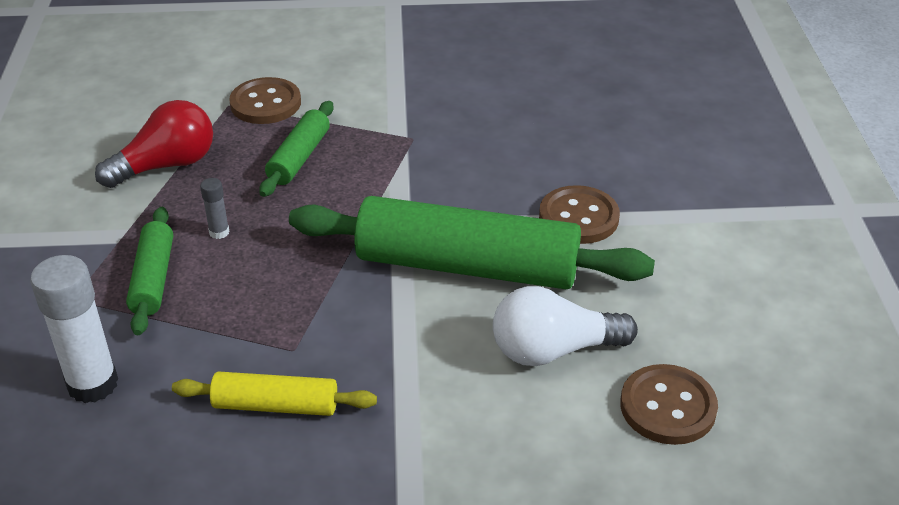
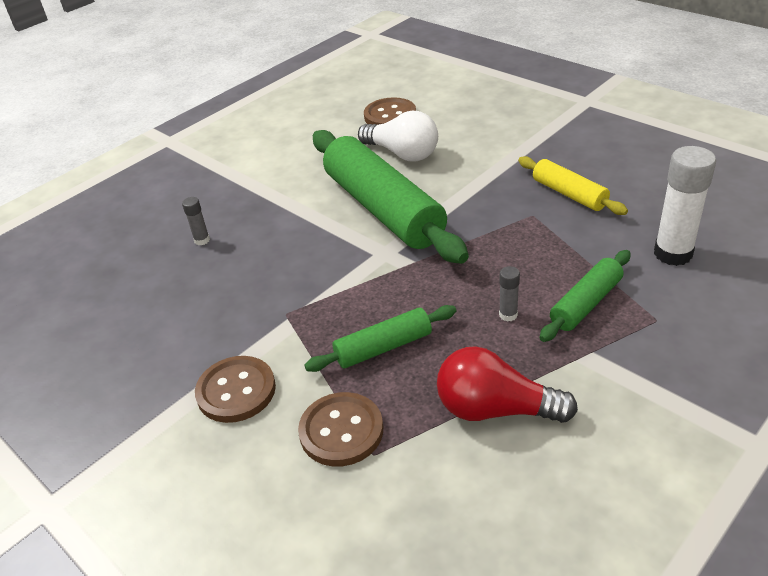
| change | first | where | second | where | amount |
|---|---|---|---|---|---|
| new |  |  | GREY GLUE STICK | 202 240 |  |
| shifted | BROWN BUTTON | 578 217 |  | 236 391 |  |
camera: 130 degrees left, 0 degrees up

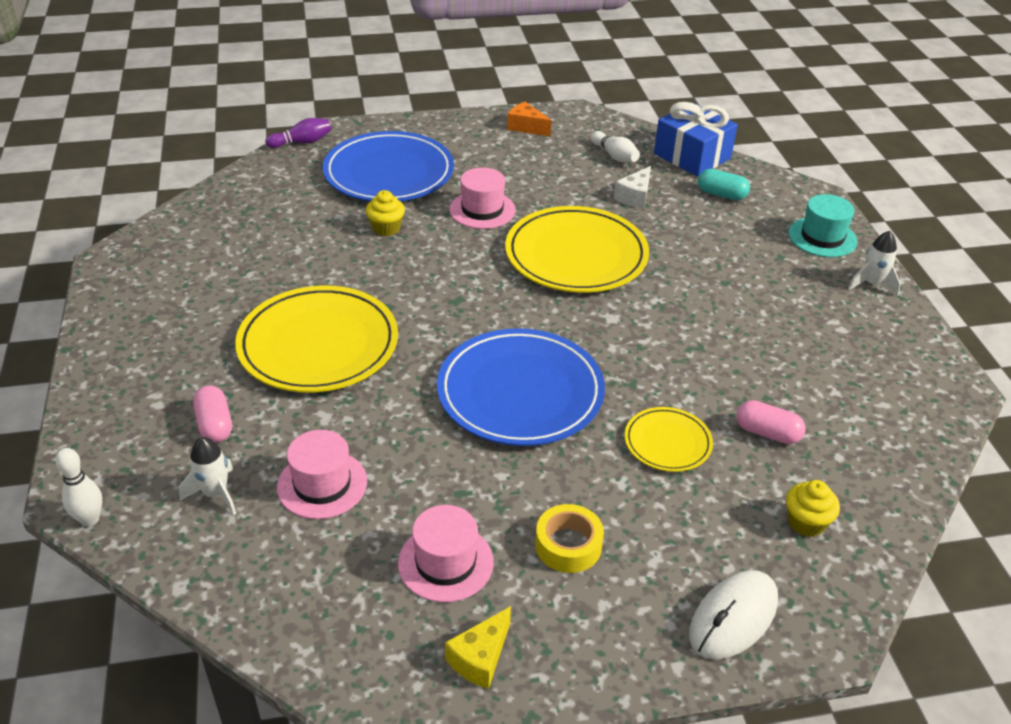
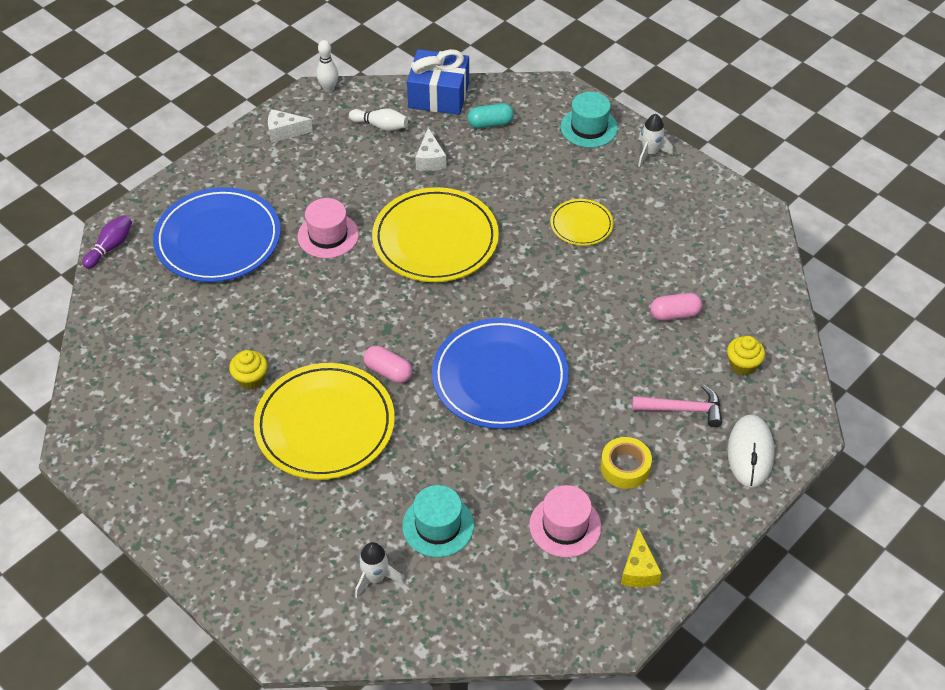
| change | first | where | second | where | amount |
|---|---|---|---|---|---|
| shifted | YELLOW CUPCAKE | 386 228 |  | 251 379 |  |
| repainted | ORANGE CHEESE | 526 127 | WHITE CHEESE | 284 132 |  |
| shifted | WHITE BOWLING PIN | 90 519 |  | 328 88 |  |
| shifted | PINK CAPSULE | 215 425 |  | 388 371 |  |
| repainted | PINK HAT | 322 484 | TURQUOISE HAT | 438 525 |  |
| shifted | YELLOW PLATE | 667 442 |  | 581 225 |  |
| new |  |  | PINK HAMMER | 683 409 |  |
camera: 35 degrees left, 10 degrees up

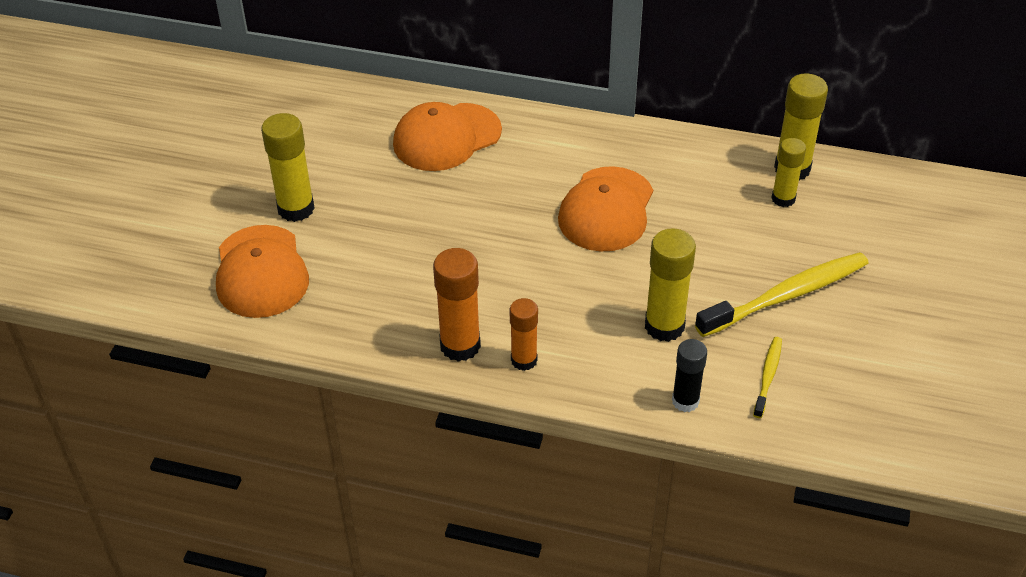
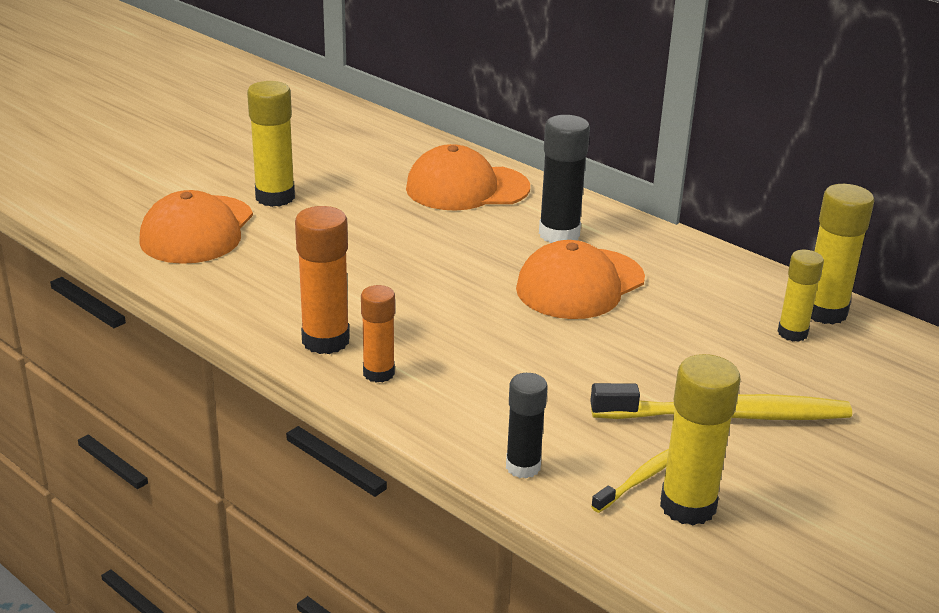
| change | first | where | second | where | amount |
|---|---|---|---|---|---|
| new |  |  | BLACK GLUE STICK | 559 234 |  |
| shifted | YELLOW GLUE STICK | 664 326 |  | 688 506 |  |
camera: 25 degrees right, 15 degrees down

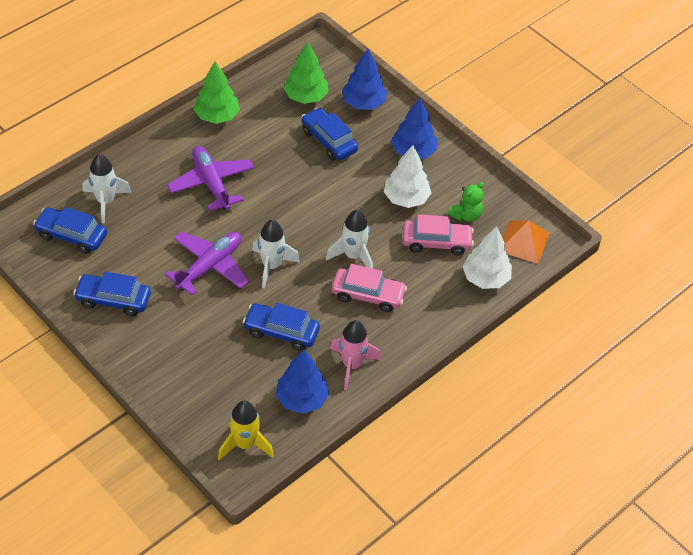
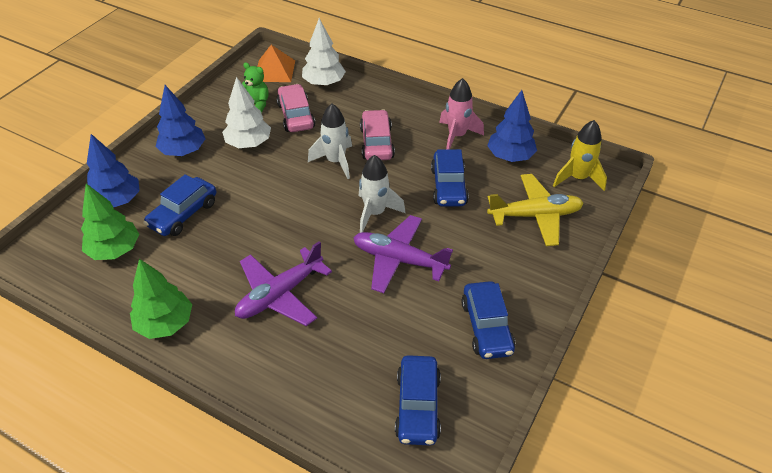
| change | first | where | second | where | amount |
|---|---|---|---|---|---|
| new |  |  | YELLOW PLANE | 535 215 |  |
| gone | WHITE ROCKET | 106 201 |  |  |  |
camera: 105 degrees left, 5 degrees down

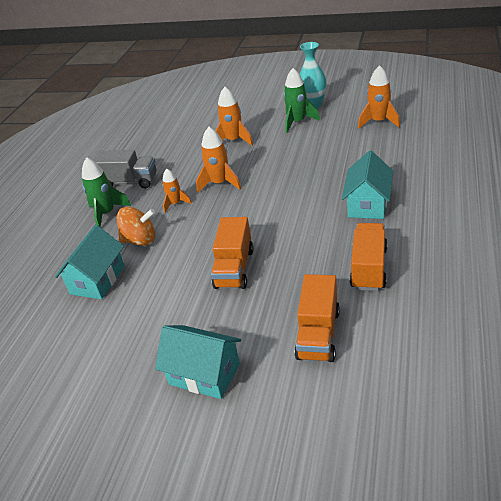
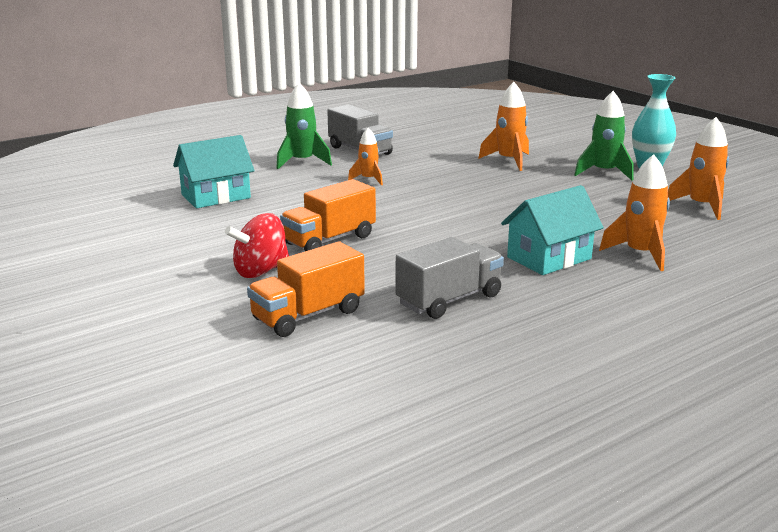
| change | first | where | second | where | amount |
|---|---|---|---|---|---|
| new |  |  | RED SPINNING TOP | 261 271 |  |
| repainted | ORANGE TRUCK | 369 268 | GREY TRUCK | 449 300 |  |
| shifted | ORANGE ROCKET | 220 183 |  | 640 254 |  |
| gone | ORANGE SPINNING TOP | 140 240 |  |  |  |
| gone | TURQUOISE HOUSE | 204 374 |  |  |  |
camera: 35 degrees right, 15 degrees down

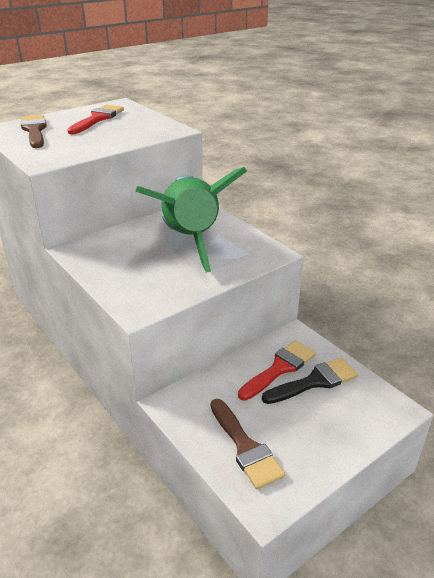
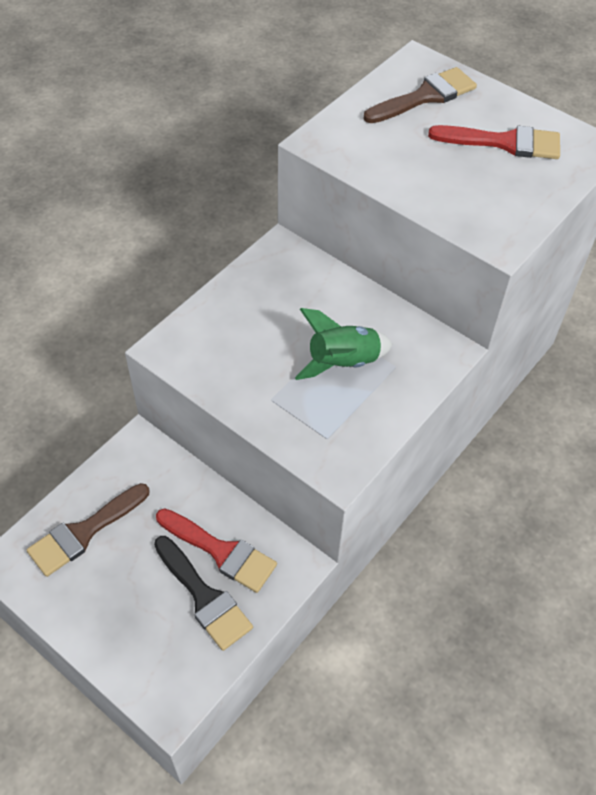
| change | first | where | second | where | amount |
|---|---|---|---|---|---|
| scaled | GREEN ROCKET | 190 240 |  | 343 362 | x0.50 |
camera: 75 degrees right, 20 degrees up

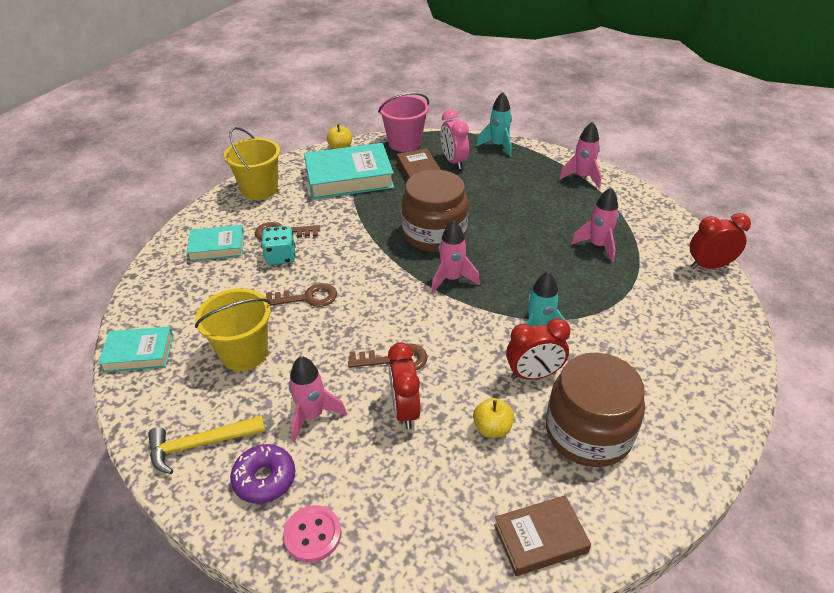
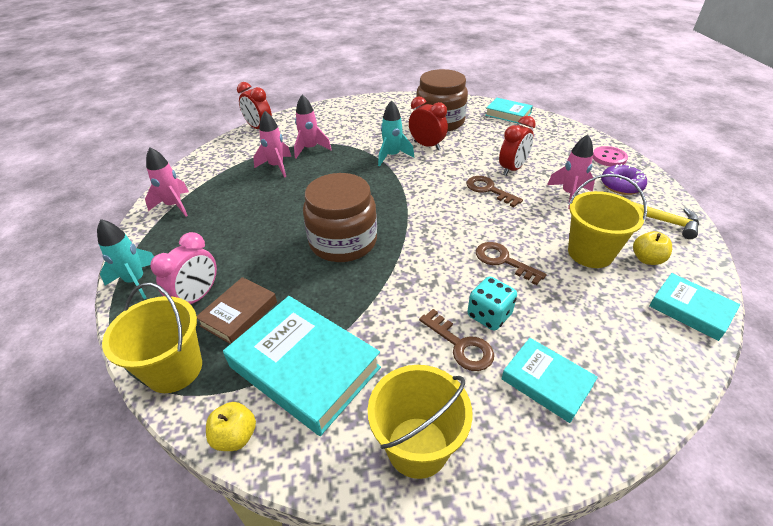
| change | first | where | second | where | amount |
|---|---|---|---|---|---|
| repainted | PINK BUCKET | 404 143 | YELLOW BUCKET | 174 369 |  |
| shifted | PINK ROCKET | 452 279 |  | 310 149 |  |
| repainted | BROWN BOOK | 540 538 | TURQUOISE BOOK | 508 114 |  |
| shifted | YELLOW APPLE | 492 428 |  | 647 259 |  |
camera: 130 degrees left, 0 degrees up

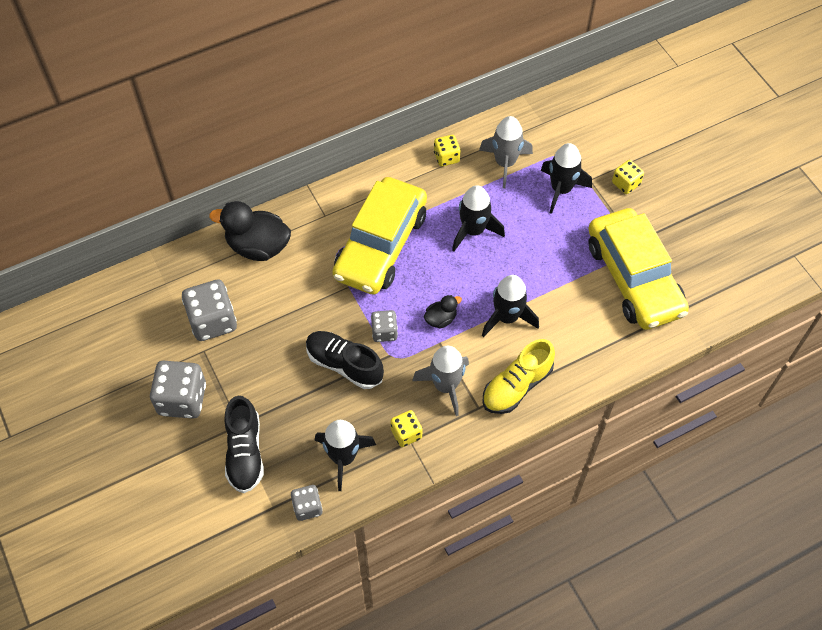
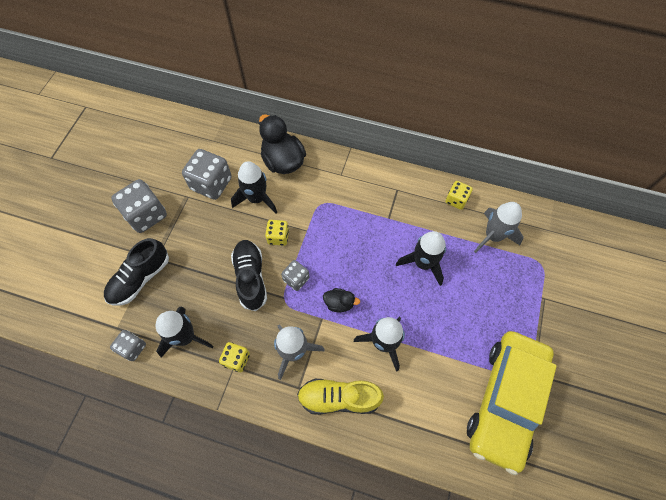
| change | first | where | second | where | amount |
|---|---|---|---|---|---|
| shifted | BLACK ROCKET | 561 189 |  | 257 198 |  |
| shifted | YELLOW DICE | 625 183 |  | 278 237 |  |
| gone | YELLOW CAR | 380 245 |  |  |  |
camera: 45 degrees right, 5 degrees up

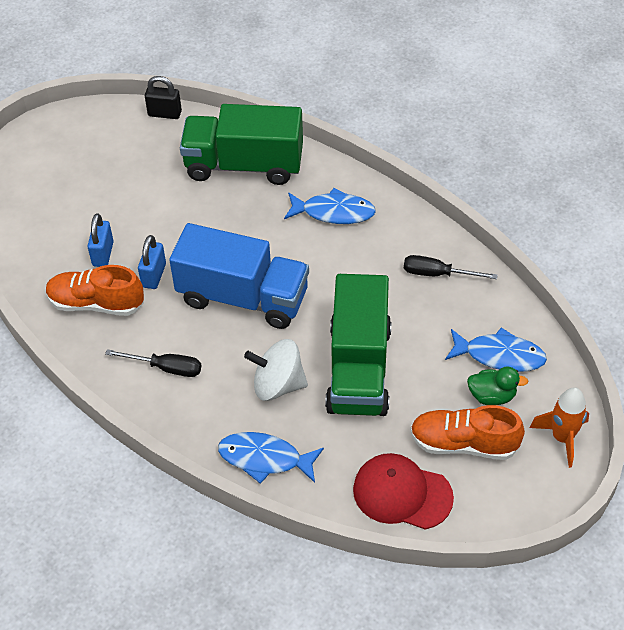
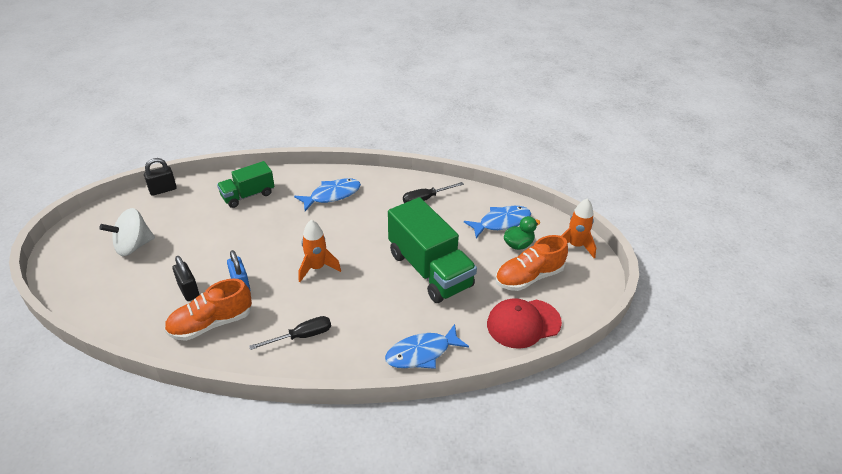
| change | first | where | second | where | amount |
|---|---|---|---|---|---|
| shifted | WHITE SPINNING TOP | 278 385 |  | 133 246 |  |
| repainted | BLUE PADLOCK | 103 254 | BLACK PADLOCK | 189 290 |  |
| scaled | GREEN TRUCK | 244 165 |  | 248 195 | x0.58 |
| swapped | BLUE TRUCK | 243 297 | ORANGE ROCKET | 317 268 |  |
camera: 40 degrees left, 10 degrees down

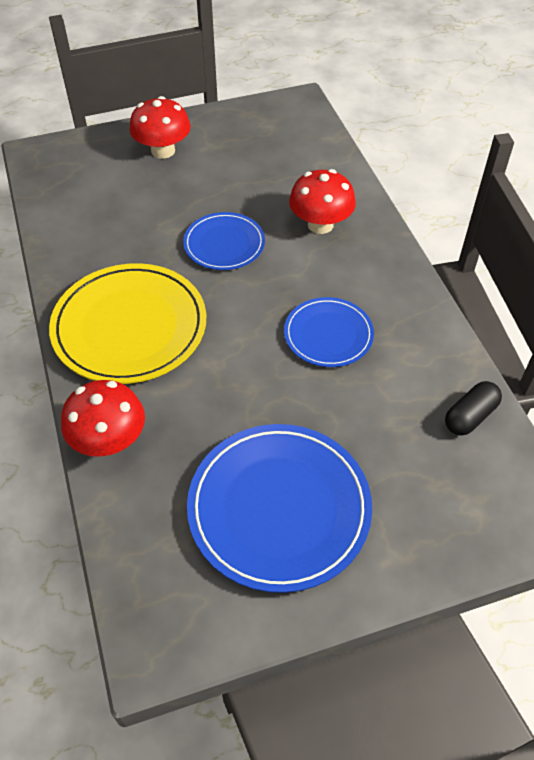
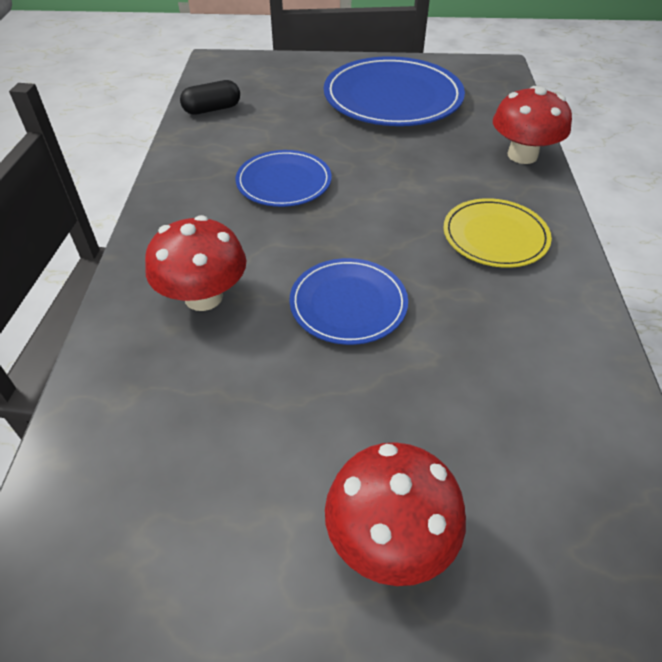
| change | first | where | second | where | amount |
|---|---|---|---|---|---|
| scaled | YELLOW PLATE | 129 327 |  | 495 236 | x0.57 |
camera: 160 degrees left, 5 degrees down

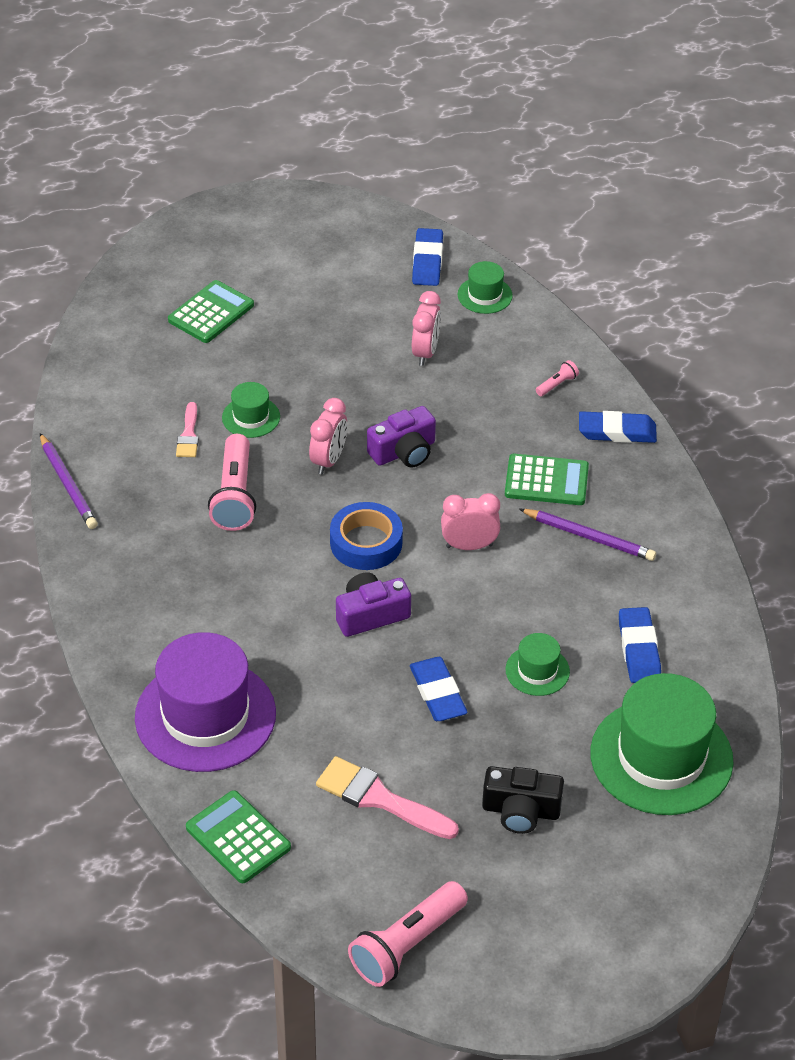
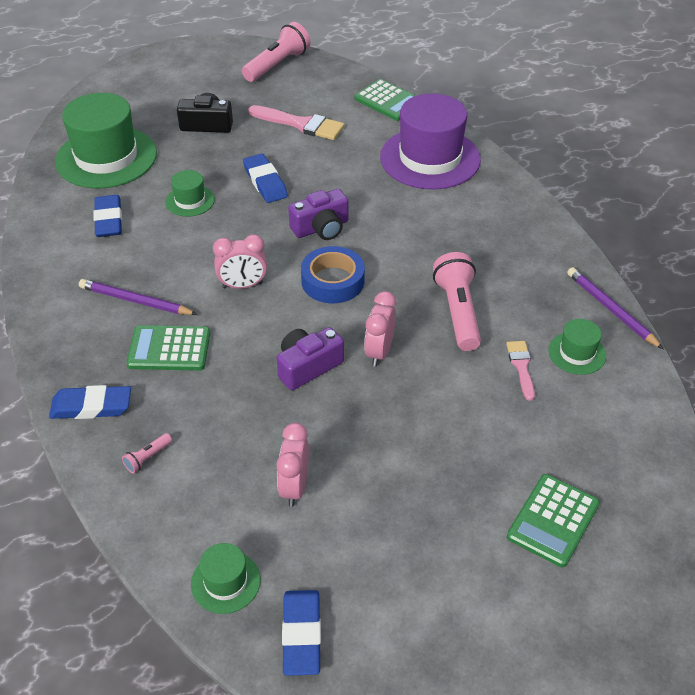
| change | first | where | second | where | amount |
|---|---|---|---|---|---|
| shifted | GREEN HAT | 251 417 |  | 577 353 |  |
camera: 175 degrees right, 0 degrees up

